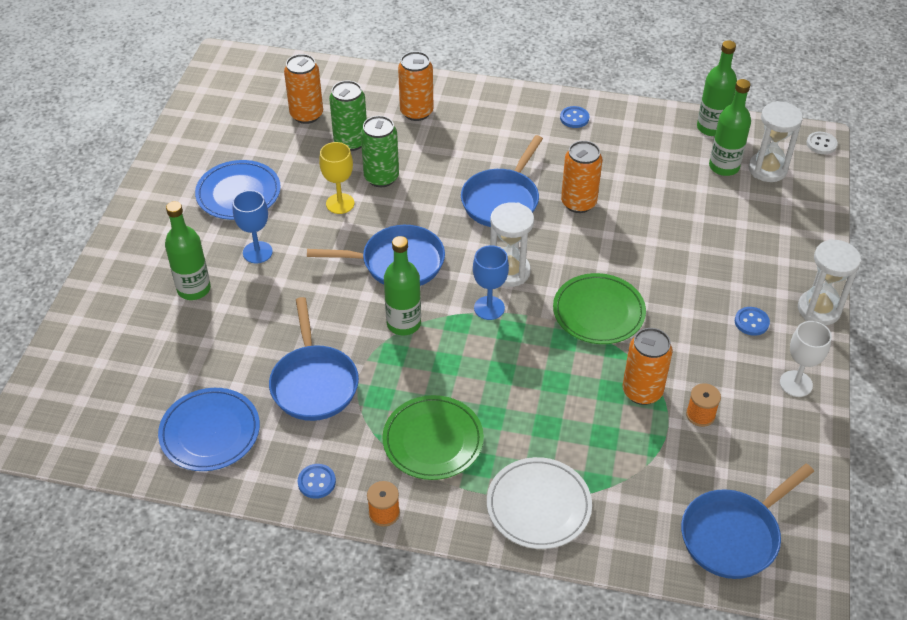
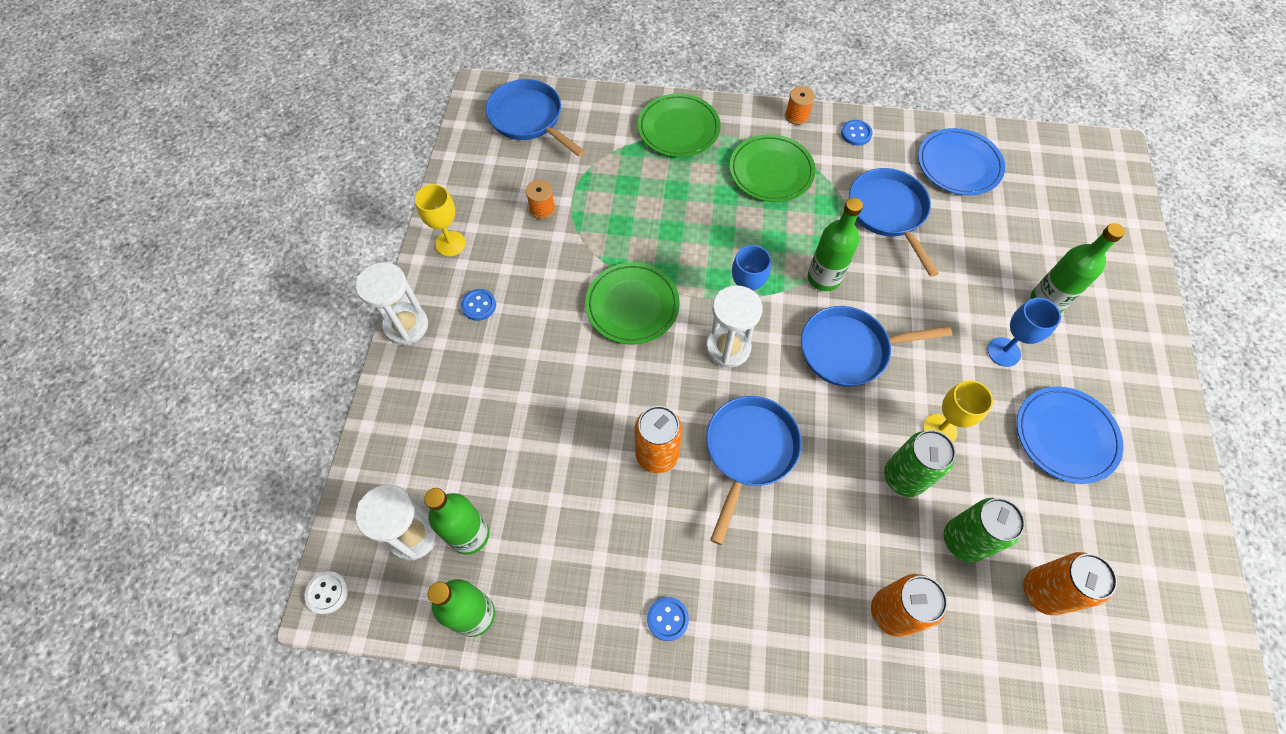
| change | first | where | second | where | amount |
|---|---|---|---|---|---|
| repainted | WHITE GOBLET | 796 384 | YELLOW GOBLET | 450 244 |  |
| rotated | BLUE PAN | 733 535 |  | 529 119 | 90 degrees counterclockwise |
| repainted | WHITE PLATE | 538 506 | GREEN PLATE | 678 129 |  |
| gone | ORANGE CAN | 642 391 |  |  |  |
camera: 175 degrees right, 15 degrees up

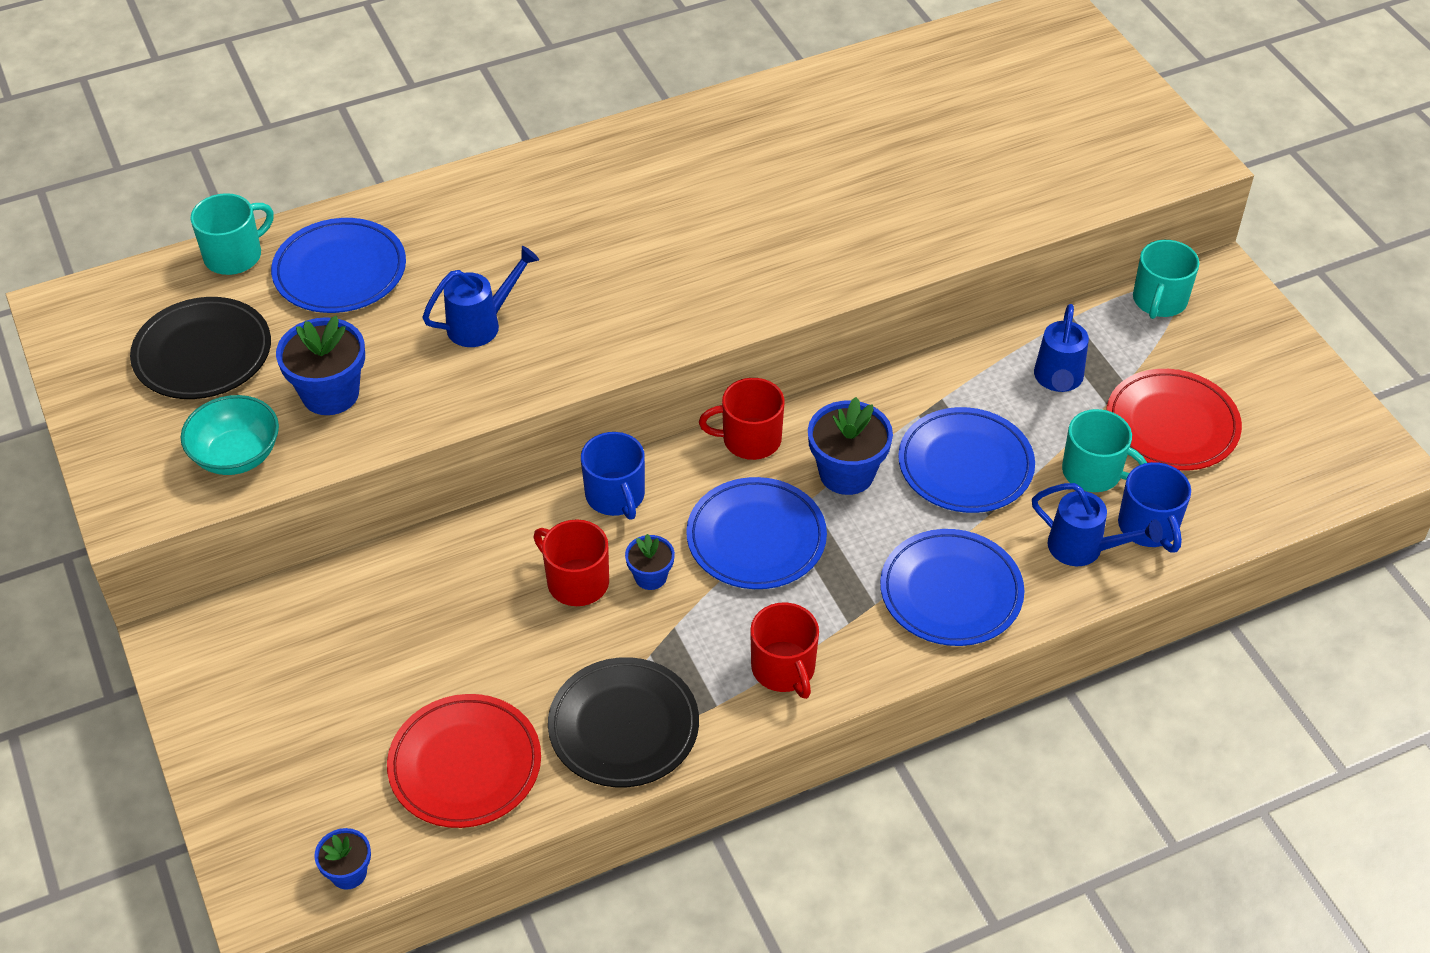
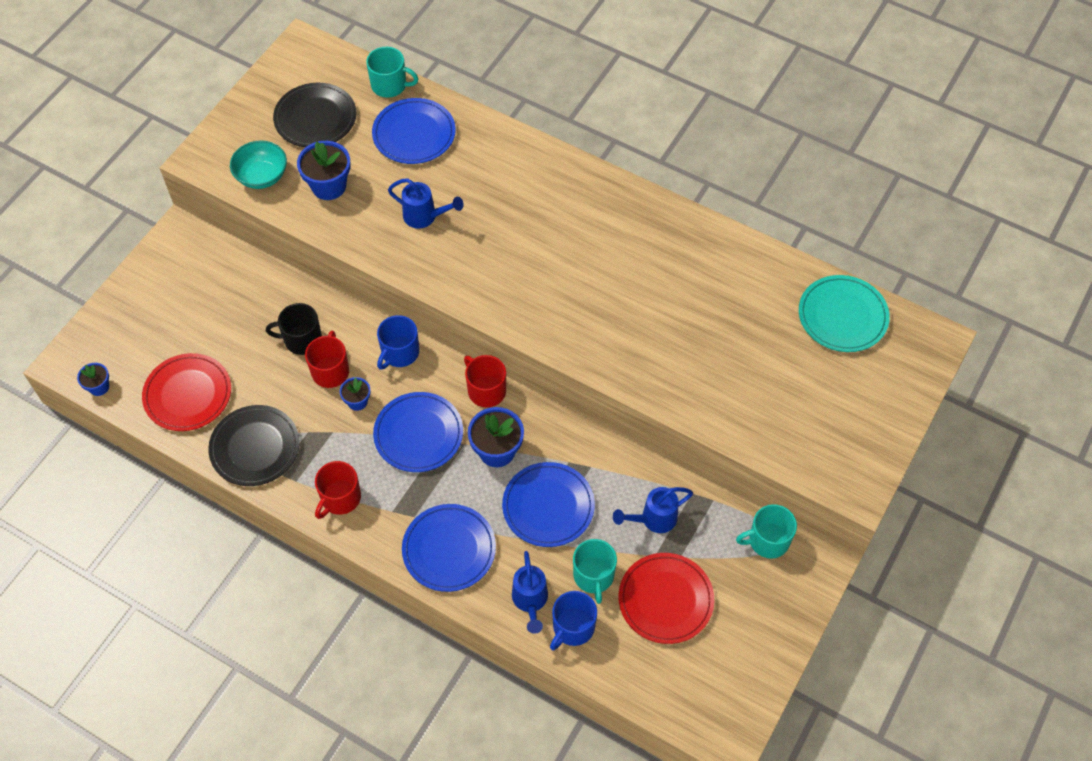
| change | first | where | second | where | amount |
|---|---|---|---|---|---|
| new |  |  | BLACK MUG | 301 339 |  |
| new |  |  | TURQUOISE PLATE | 842 316 |  |
camera: 55 degrees right, 10 degrees up

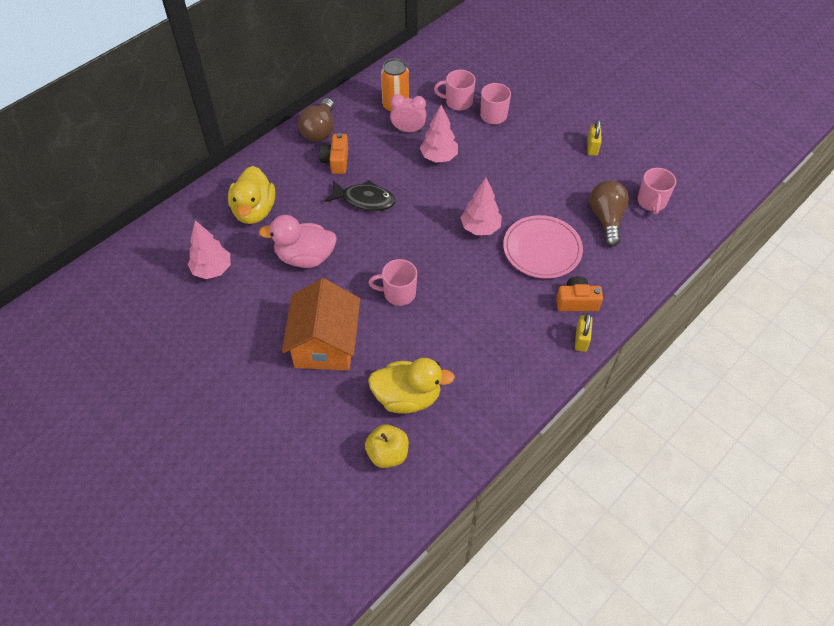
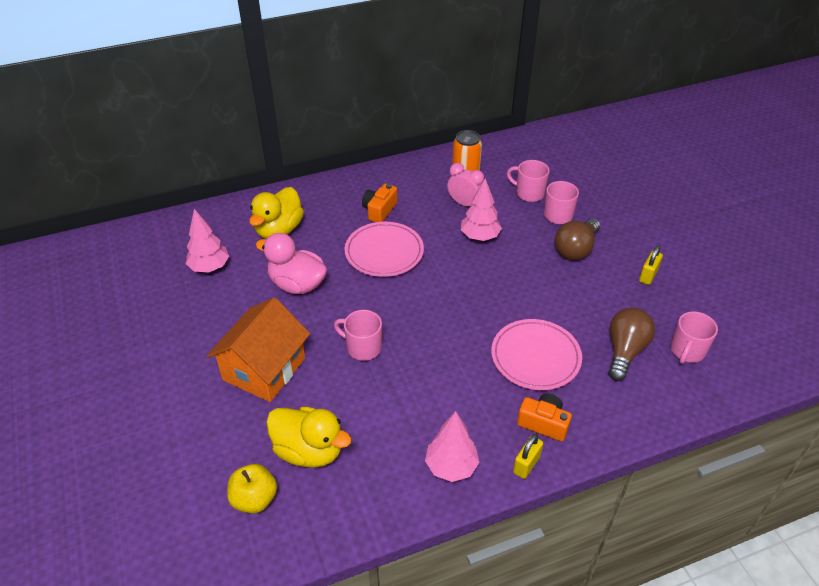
| change | first | where | second | where | amount |
|---|---|---|---|---|---|
| swapped | BLACK FISH | 364 200 | PINK PLATE | 384 252 |  |
| shifted | PINK TREE | 480 228 |  | 451 466 |  |
| shifted | BROWN LIGHT BULB | 320 130 |  | 575 249 |  |
camera: 25 degrees right, 10 degrees down

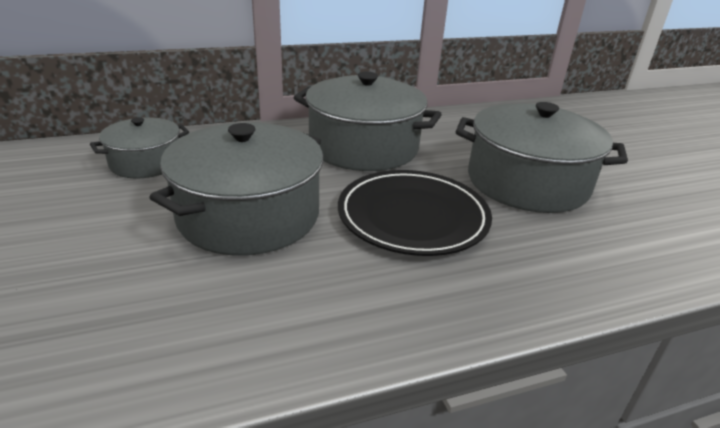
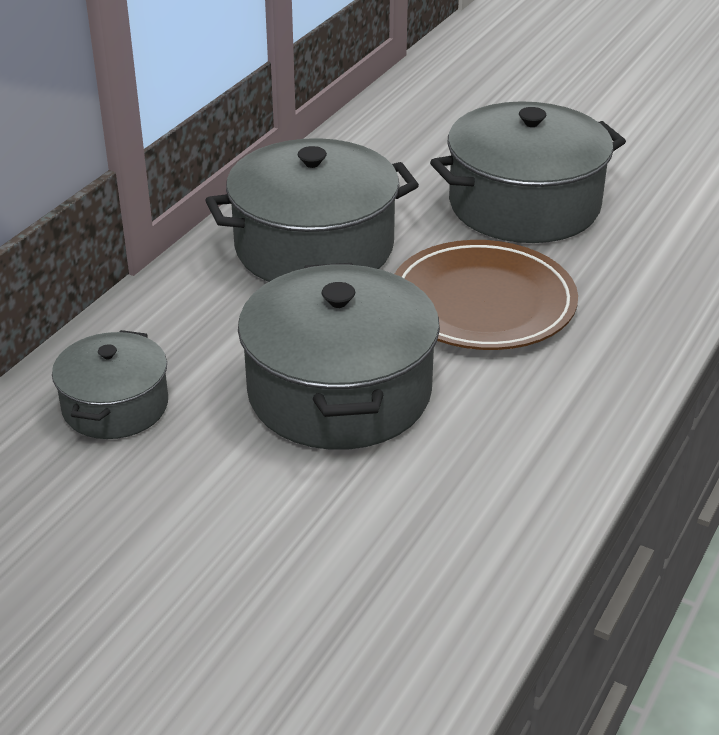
| change | first | where | second | where | amount |
|---|---|---|---|---|---|
| repainted | BLACK PLATE | 413 217 | BROWN PLATE | 482 303 |  |
camera: 40 degrees left, 5 degrees up

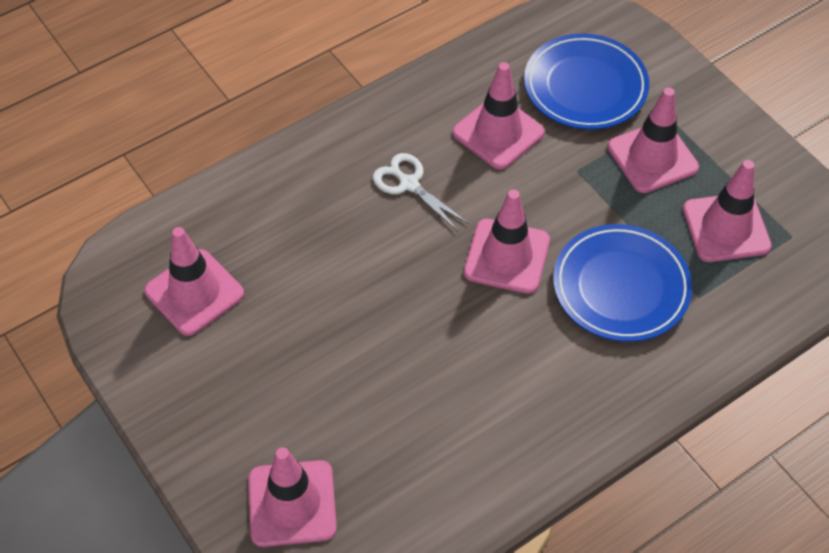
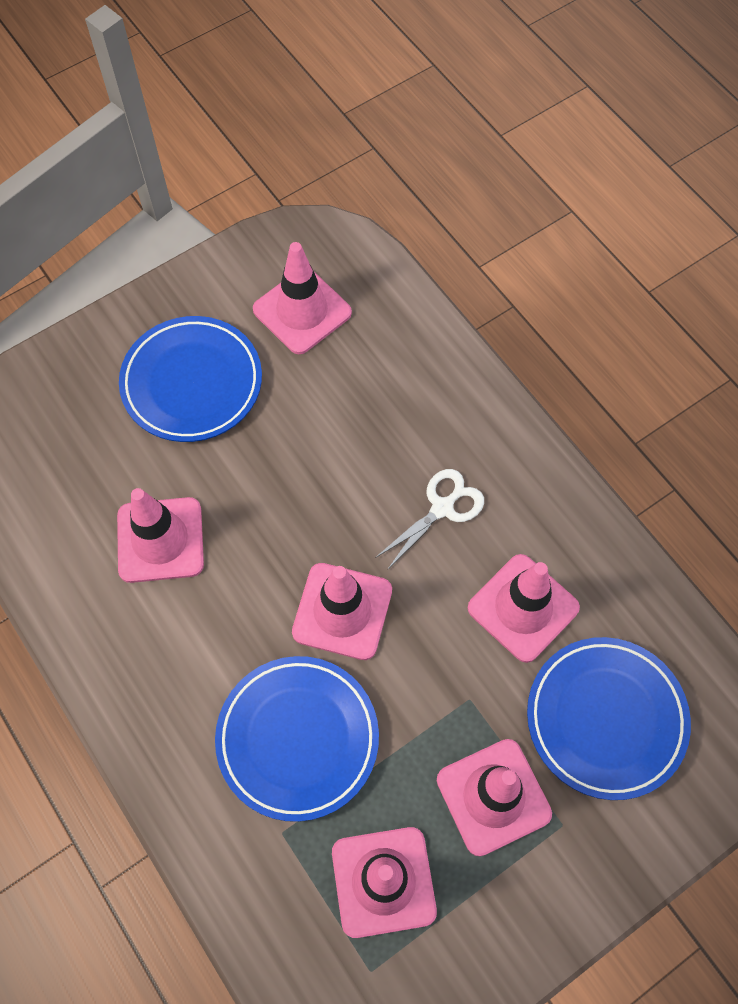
| change | first | where | second | where | amount |
|---|---|---|---|---|---|
| shifted | PINK TRAFFIC CONE | 292 503 |  | 160 540 |  |
| new |  |  | BLUE PLATE | 192 383 |  |
camera: 90 degrees right, 10 degrees up

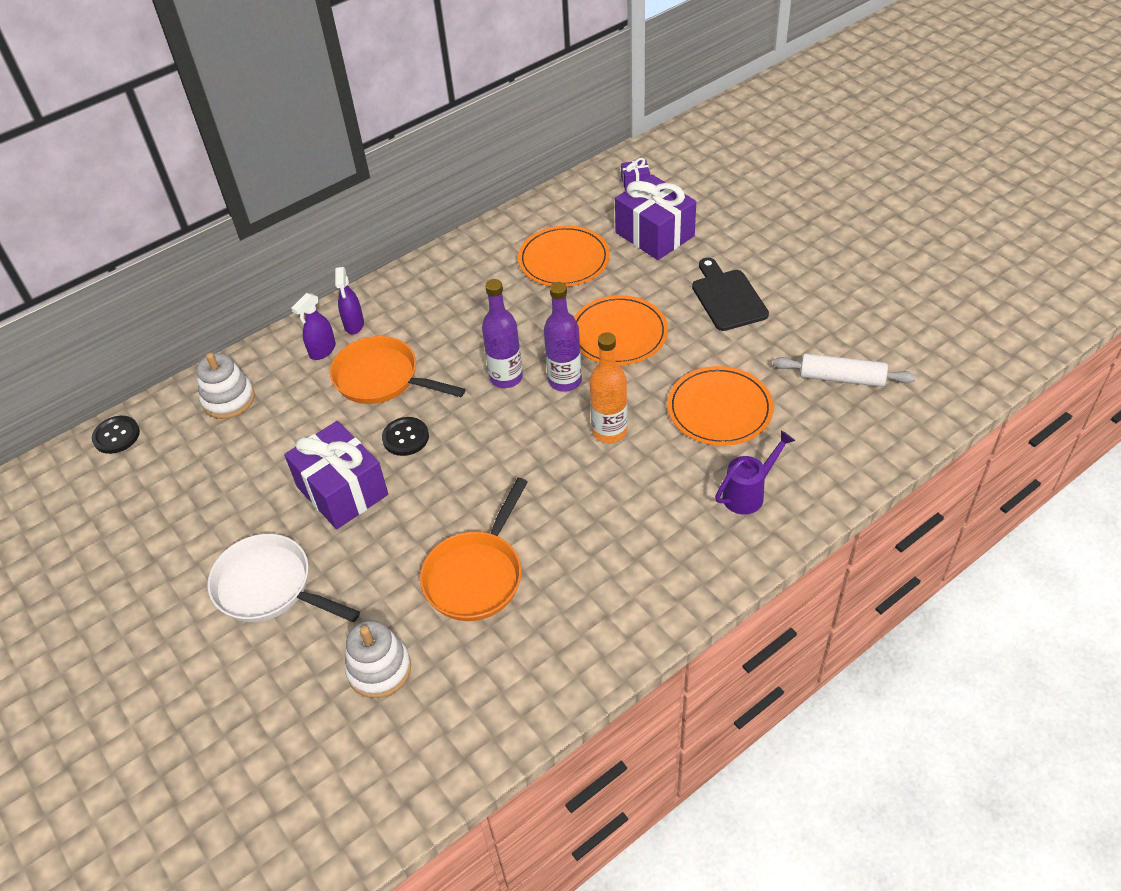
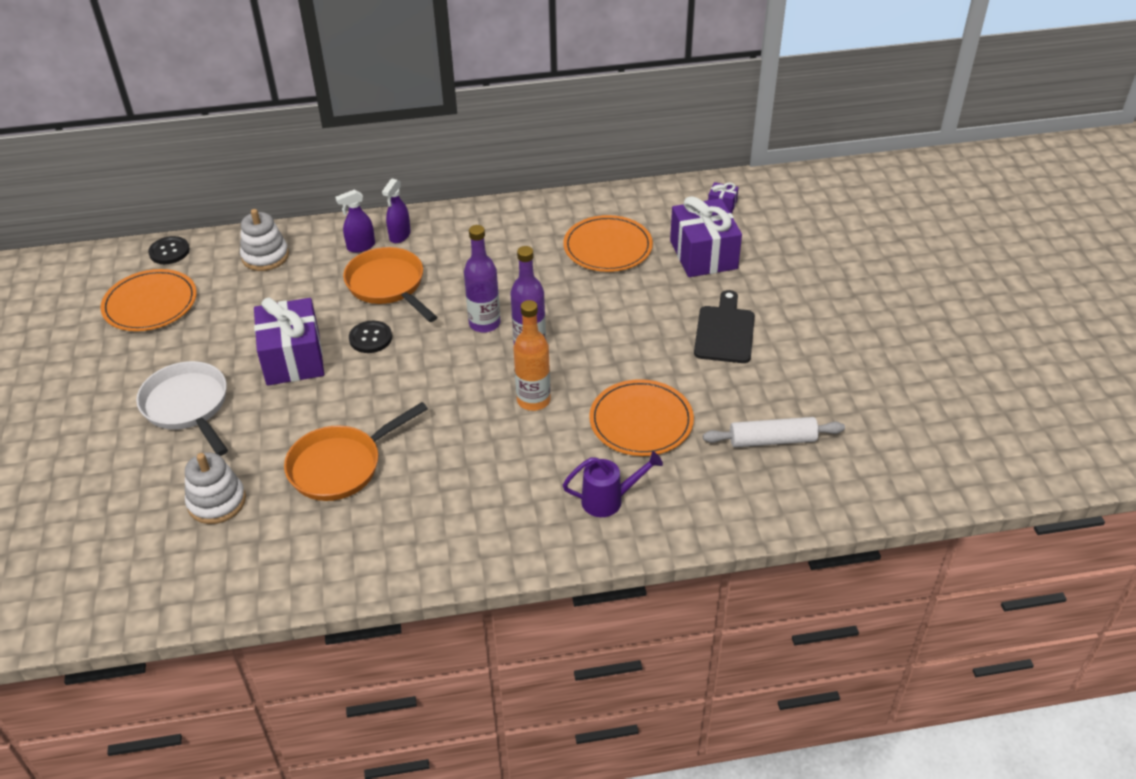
| change | first | where | second | where | amount |
|---|---|---|---|---|---|
| shifted | ORANGE PLATE | 618 334 |  | 150 303 |  |
| rotated | WHITE ROLLING PIN | 841 378 |  | 772 440 | 45 degrees counterclockwise |
camera: 25 degrees right, 5 degrees down

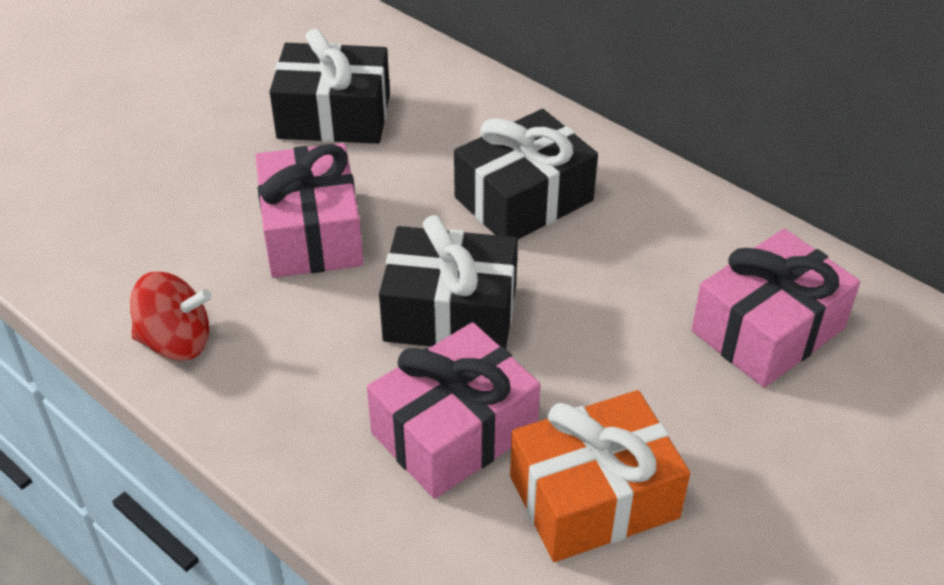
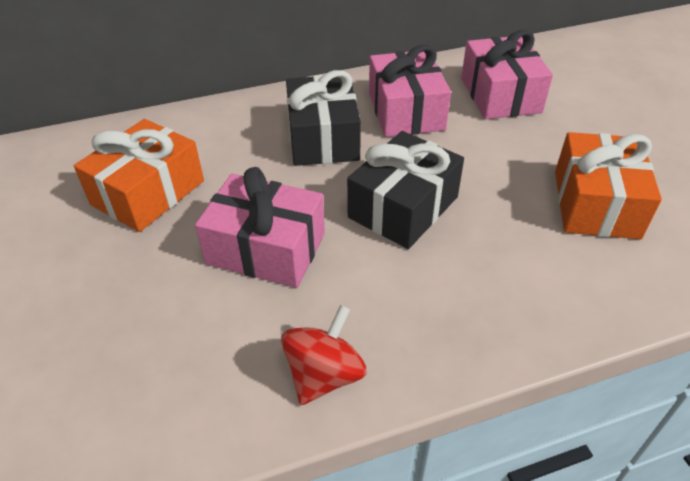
| change | first | where | second | where | amount |
|---|---|---|---|---|---|
| repainted | BLACK GIFT | 334 116 | ORANGE GIFT | 148 193 |  |
| shifted | PINK GIFT | 454 432 |  | 406 111 |  |
camera: 60 degrees left, 0 degrees up

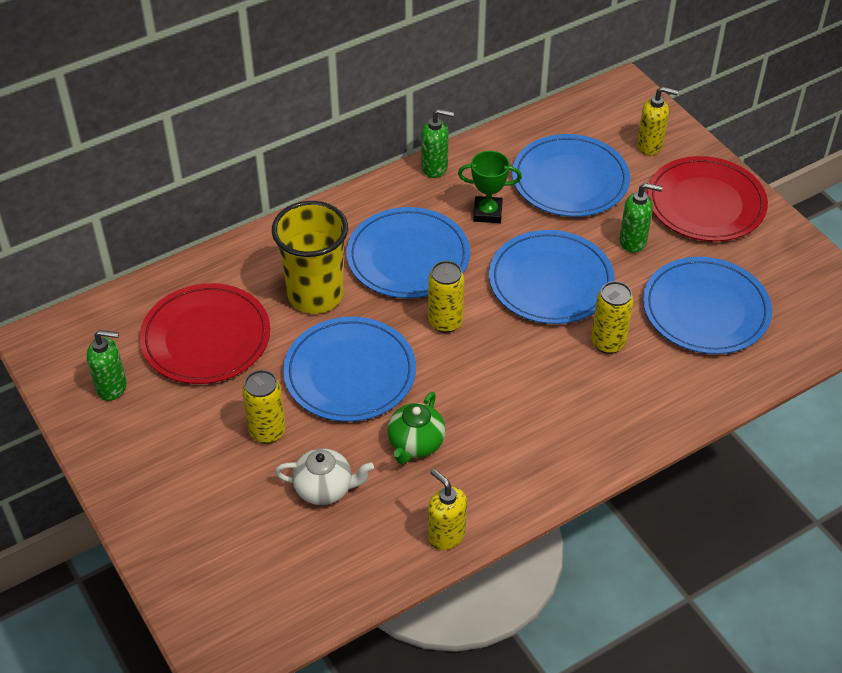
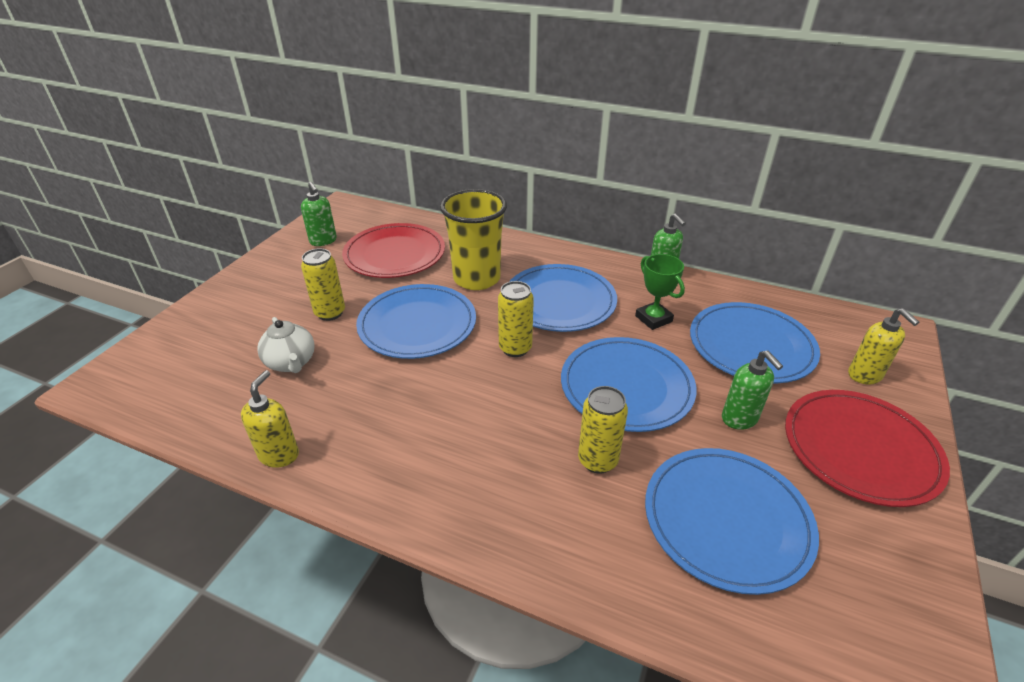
| change | first | where | second | where | amount |
|---|---|---|---|---|---|
| gone | GREEN TEAPOT | 415 444 |  |  |  |
camera: 55 degrees right, 10 degrees down

